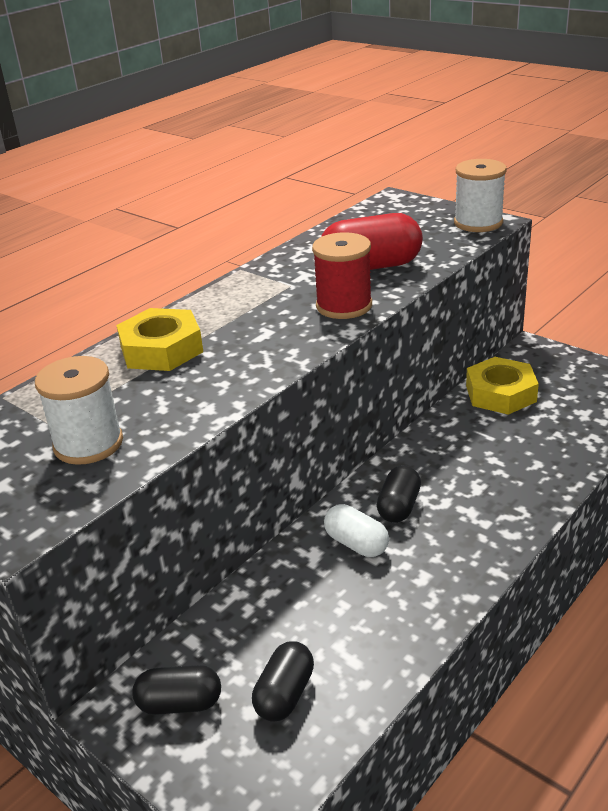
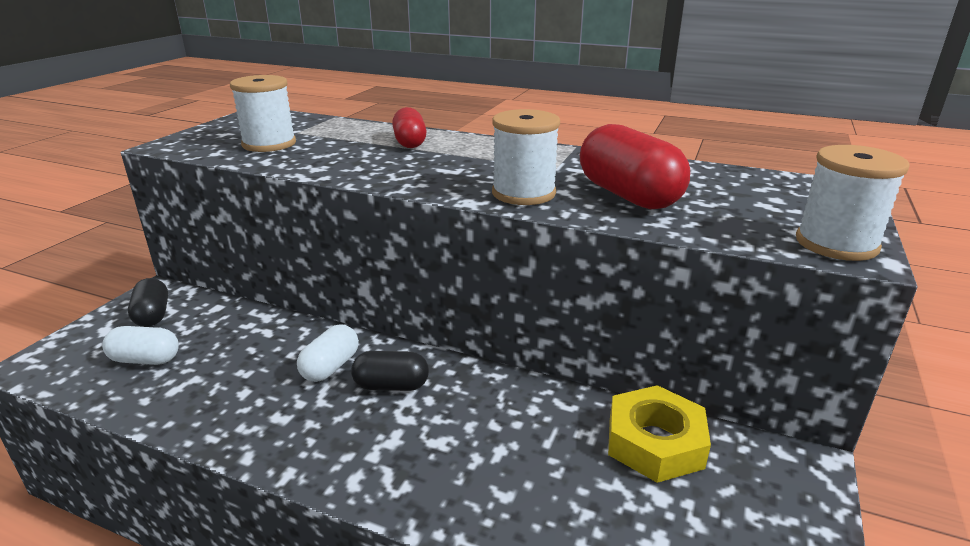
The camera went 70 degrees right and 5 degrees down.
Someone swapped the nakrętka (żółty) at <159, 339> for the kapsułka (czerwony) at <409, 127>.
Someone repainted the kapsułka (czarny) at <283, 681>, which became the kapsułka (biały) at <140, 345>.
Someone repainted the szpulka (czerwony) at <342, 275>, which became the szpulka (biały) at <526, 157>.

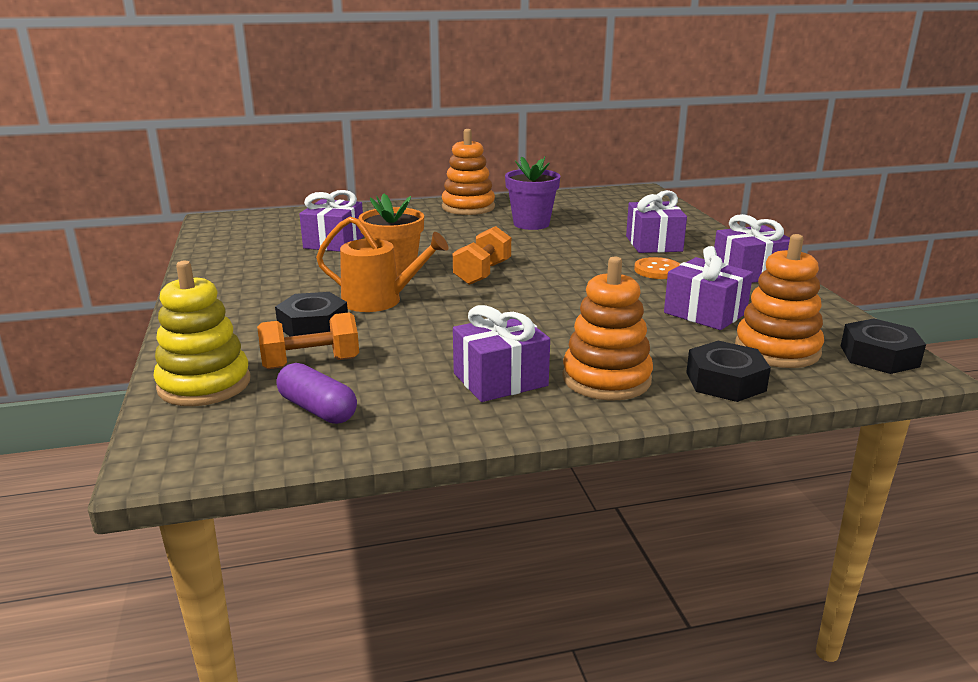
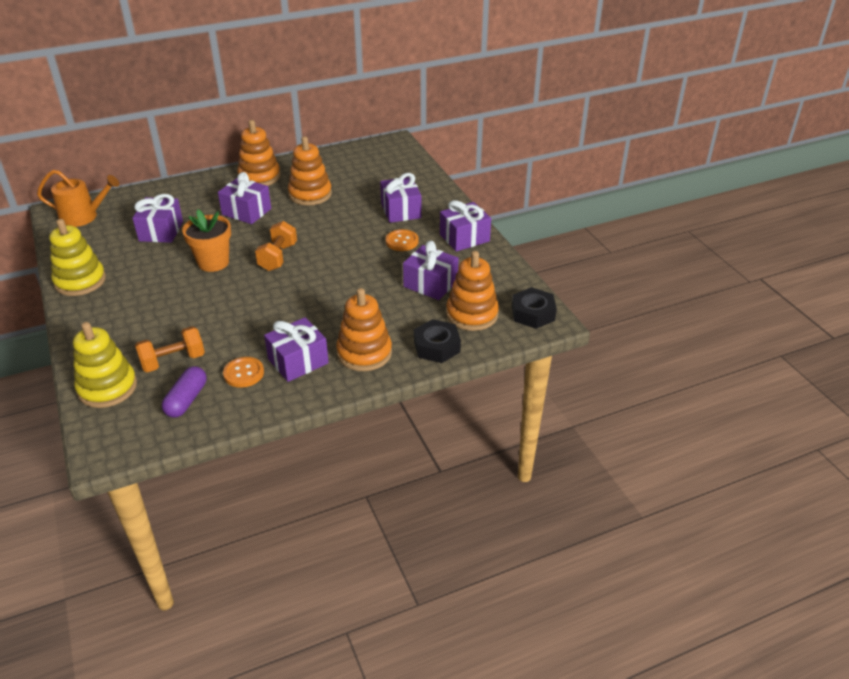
The camera went 10 degrees left and 15 degrees up.
Someone took away the nakrętka (czarny) at <311, 314>.
Someone rotated the kapsułka (fioletowy) at <316, 393> by 75 degrees clockwise.
Someone carried the konewka (pomarańczowy) from <382, 264> to <78, 198>.
Someone swapped the doniczka (fioletowy) at <532, 193> for the zabawka nakładanka (pomarańczowy) at <310, 171>.
Someone put down the zabawka nakładanka (żółty) at <77, 257>.
Someone put down the prezent (fioletowy) at <244, 198>.
Someone put down the guzik (pomarańczowy) at <243, 372>.

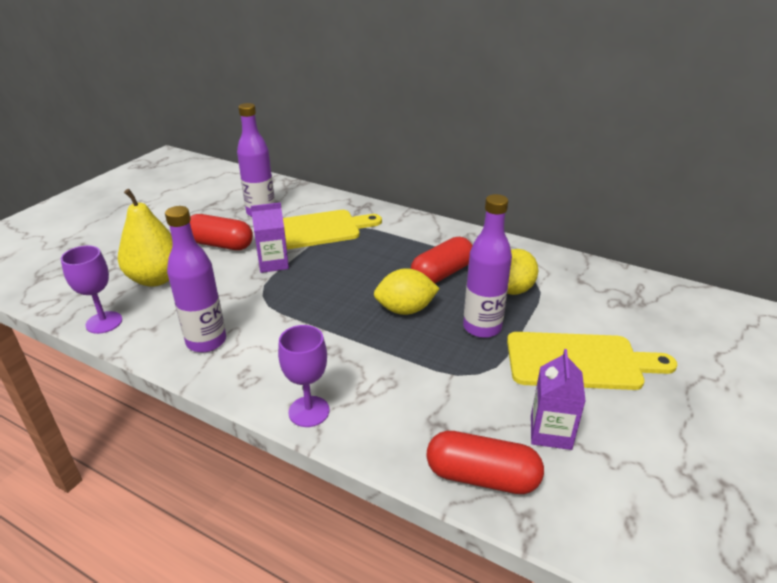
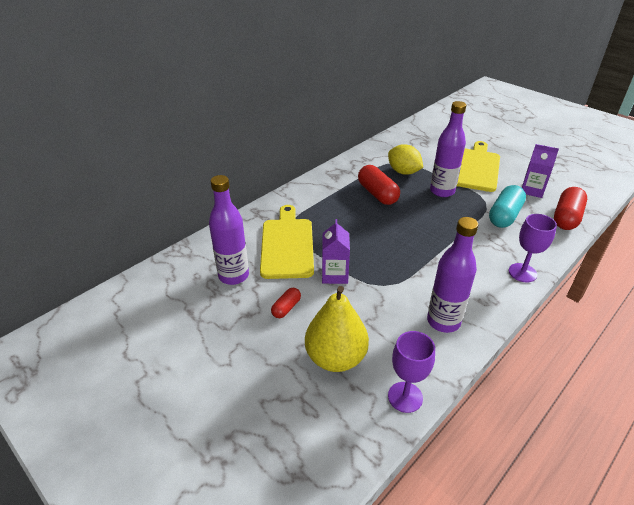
The camera went 75 degrees left and 5 degrees up.
Someone scaled the kapsułka (czerwony) at <221, 232> by 0.53.
Someone took away the cytryna (żółty) at <407, 291>.
Someone put down the kapsułka (turkusowy) at <507, 206>.

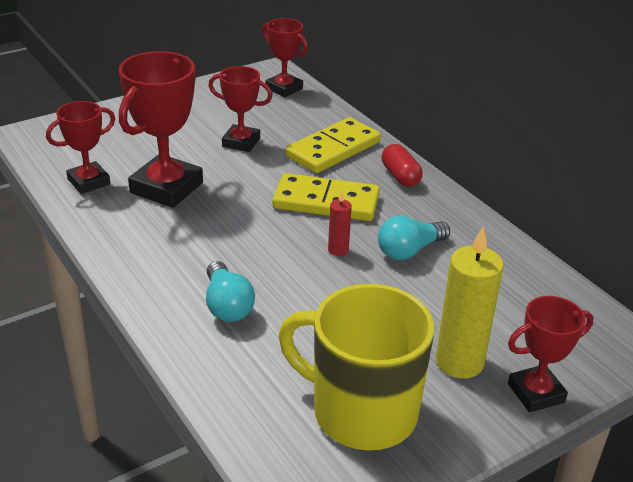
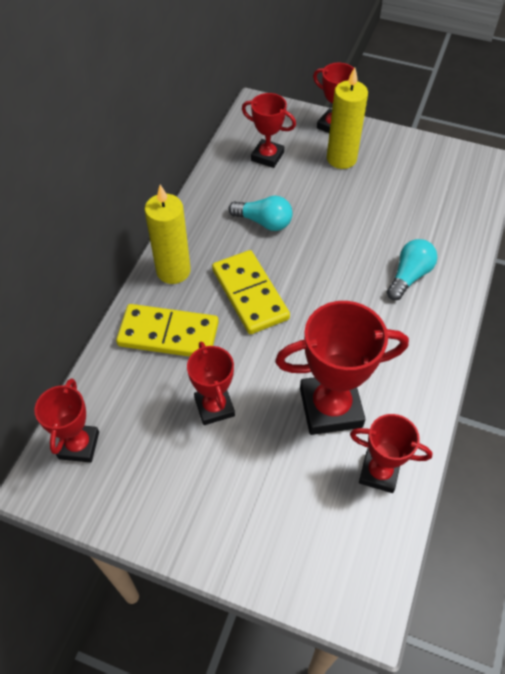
The camera went 125 degrees left and 20 degrees up.
Someone took away the kubek (żółty) at <356, 367>.
Someone took away the świeca (czerwony) at <340, 223>.
Someone swapped the kapsułka (czerwony) at <402, 165> for the świeca (żółty) at <167, 234>.
Someone put down the puchar (czerwony) at <269, 130>.

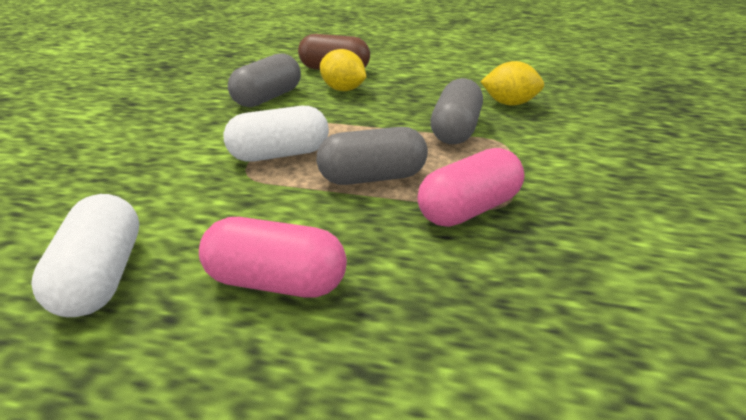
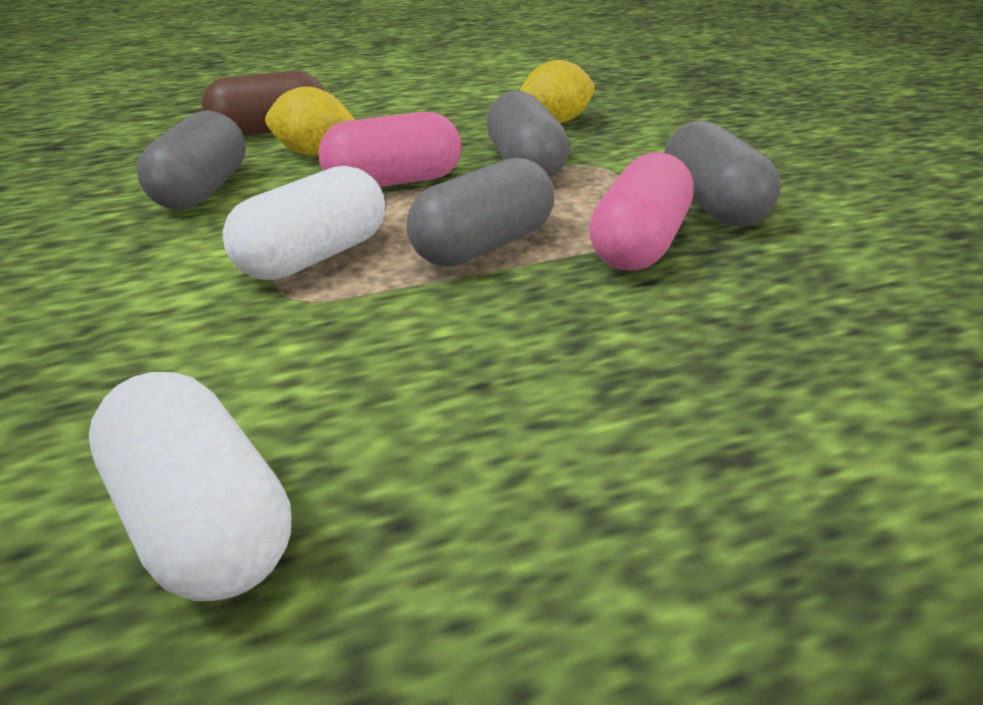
The camera went 30 degrees left and 0 degrees up.
Someone carried the kapsułka (różowy) from <273, 257> to <390, 149>.
Someone put down the kapsułka (szary) at <722, 173>.

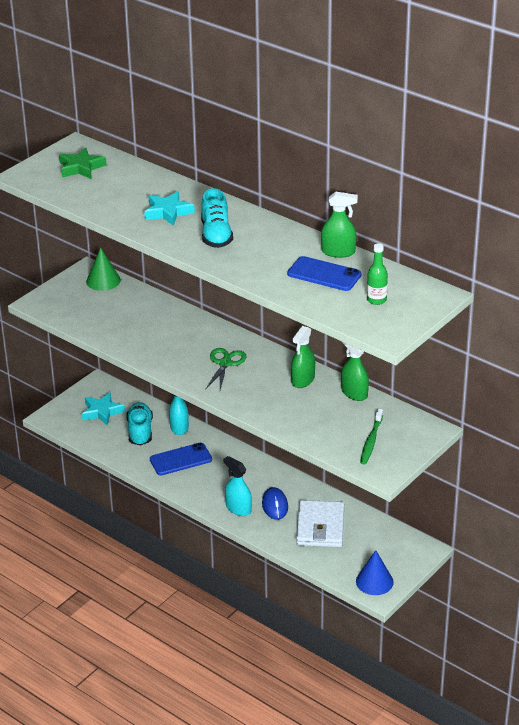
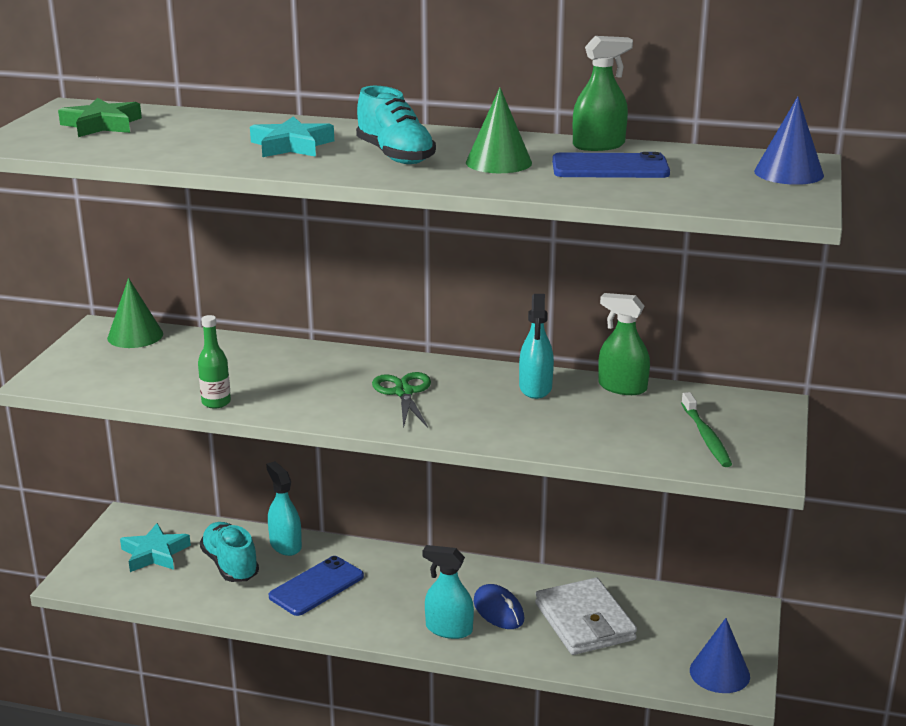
The camera went 25 degrees left and 10 degrees down.
Someone repainted the spryskiwacz (zielony) at <303, 357>, which became the spryskiwacz (turkusowy) at <536, 346>.
Someone carried the butelka (zielony) from <377, 274> to <214, 362>.
Someone put down the stożek (zielony) at <499, 130>.
Someone put down the stożek (niebieski) at <789, 140>.

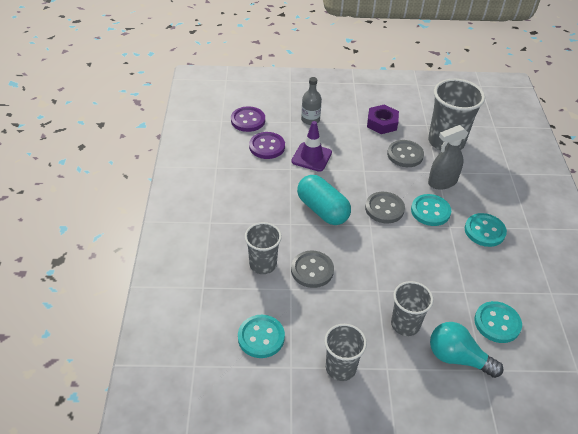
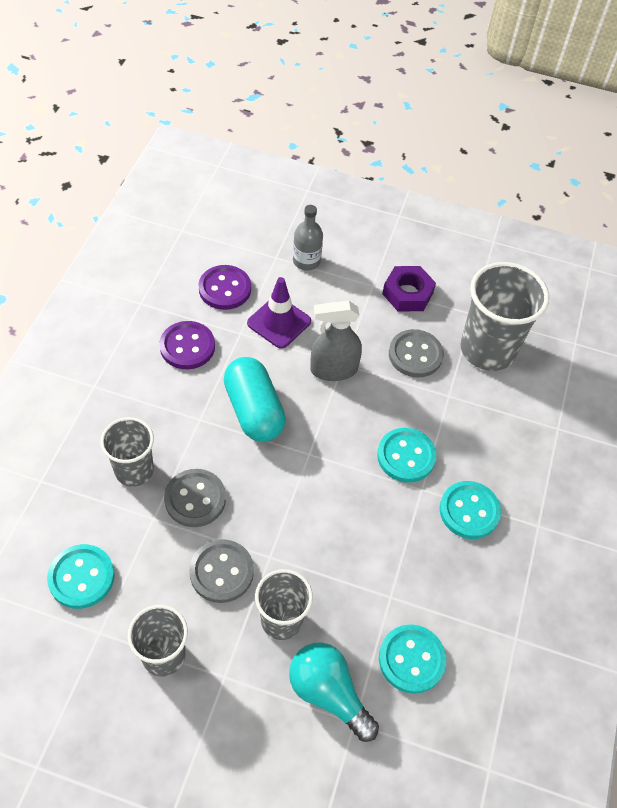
The camera went 15 degrees right and 10 degrees up.
Someone carried the guzik (fioletowy) from <248, 119> to <187, 345>.
Someone carried the guzik (szary) from <385, 207> to <221, 571>.
Someone carried the spryskiwacz (szary) from <448, 157> to <336, 341>.

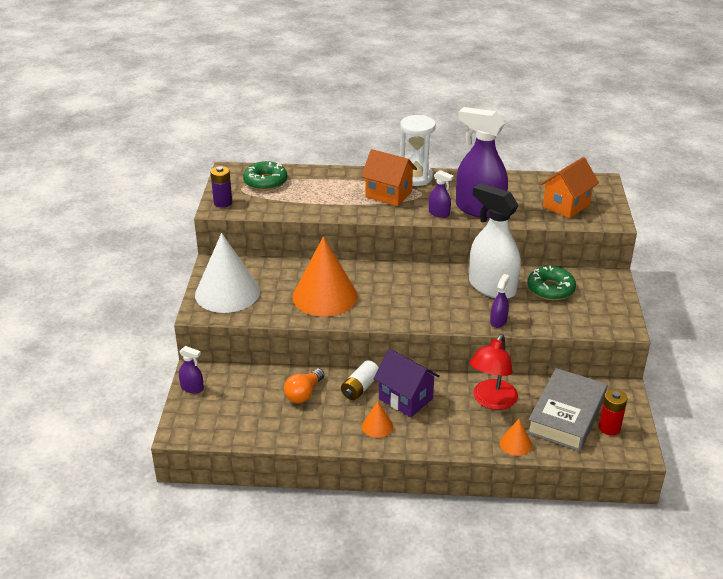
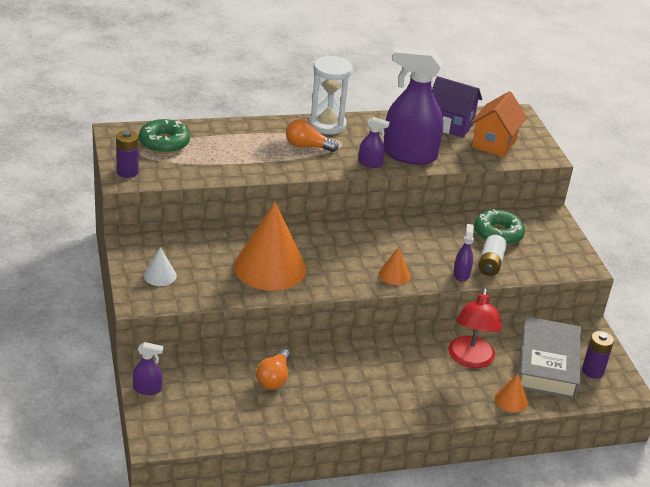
The camera went 20 degrees left and 0 degrees up.
Someone scaled the stożek (biały) at <227, 273> by 0.44.
Someone carried the bateria (biały) from <360, 380> to <492, 255>.
Someone swapped the domek (pomarańczowy) at <389, 177> for the żarówka (pomarańczowy) at <312, 135>.
Someone carried the stożek (pomarańczowy) from <377, 419> to <394, 266>.
Someone carried the domek (fioletowy) from <406, 383> to <457, 107>.
Someone took away the spryskiwacz (biały) at <495, 241>.
Someone repainted the bateria (czerwony) at <613, 412>, which became the bateria (fioletowy) at <598, 354>.

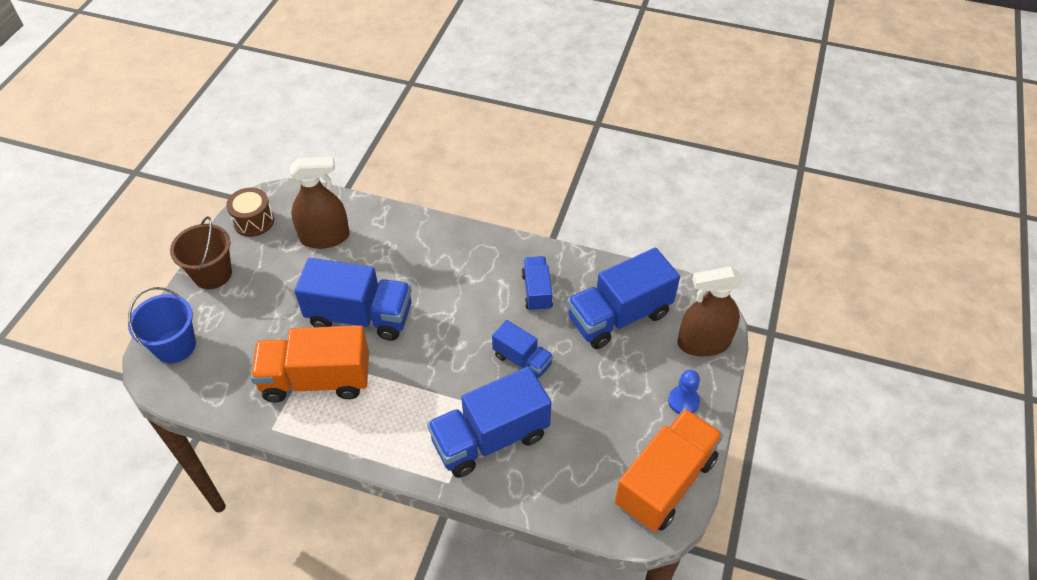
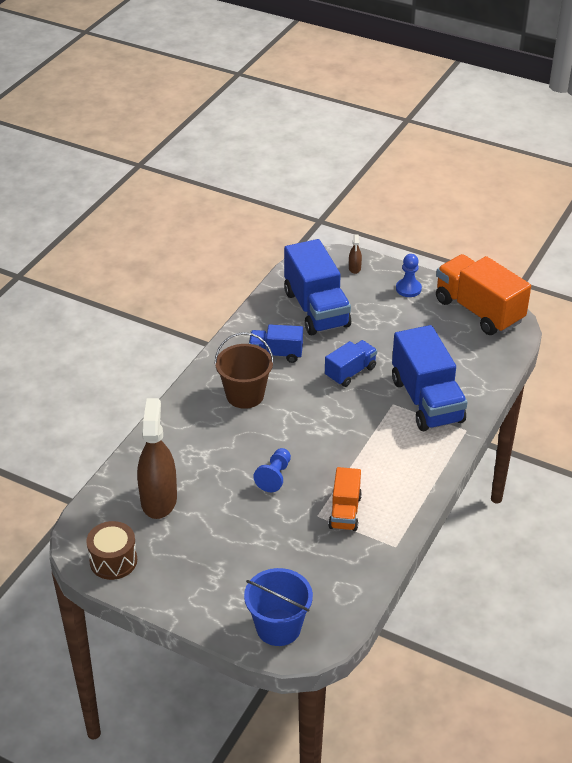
The camera went 80 degrees left and 10 degrees down.
Someone carried the wiadro (brązowy) from <201, 252> to <244, 370>.
Someone scaled the ciężarówka (pomarańczowy) at <309, 364> by 0.55.
Someone swapped the ciężarówka (niebieski) at <353, 299> for the pionek (niebieski) at <272, 470>.
Someone scaled the spryskiwacz (brązowy) at <710, 312> by 0.41.

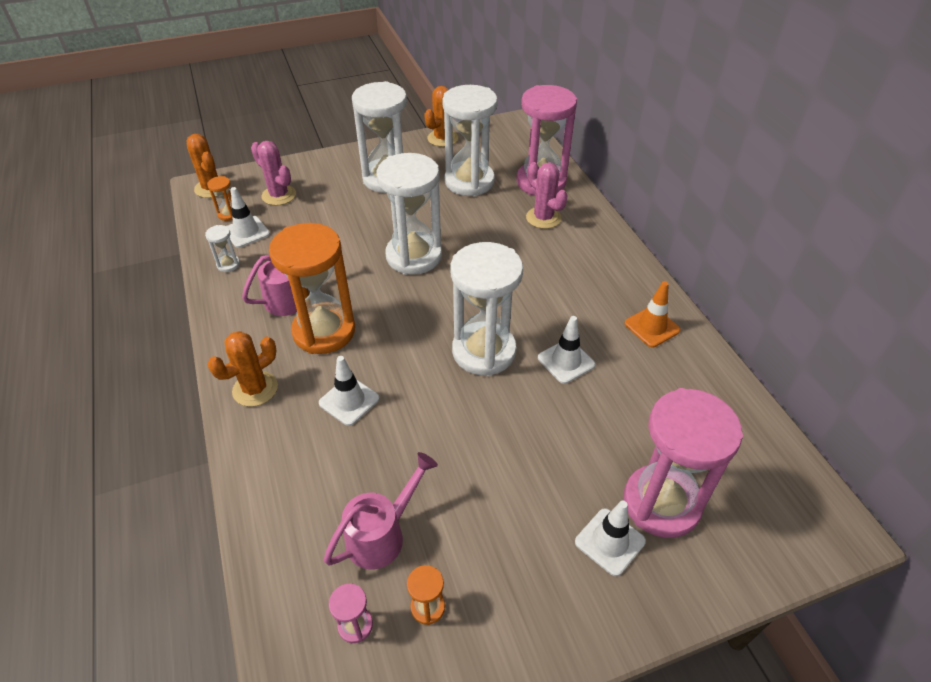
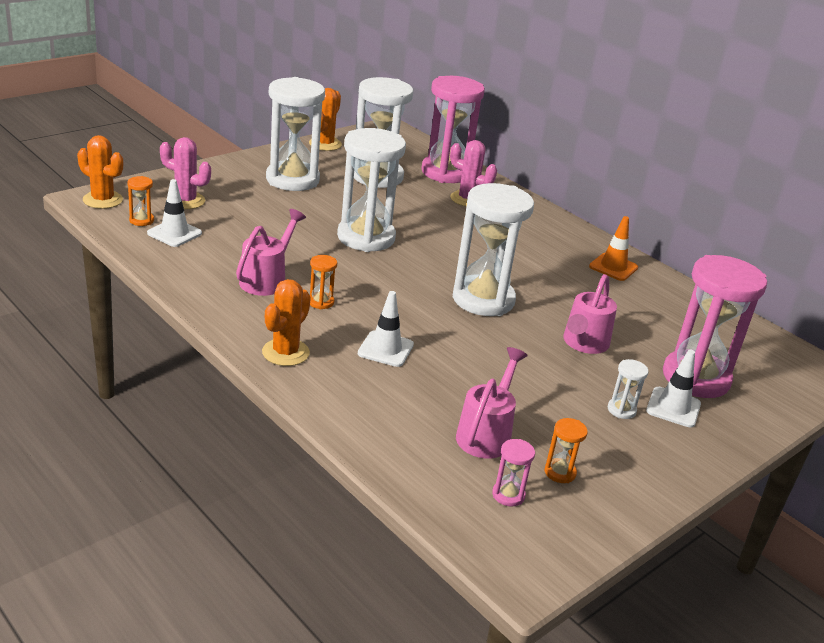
The camera went 25 degrees left and 15 degrees down.
Someone carried the klepsydra (biały) from <222, 248> to <628, 389>.
Someone scaled the klepsydra (pomarańczowy) at <312, 288> by 0.40.
Someone took away the pachołek (biały) at <566, 350>.
Someone put down the konewka (różowy) at <590, 314>.

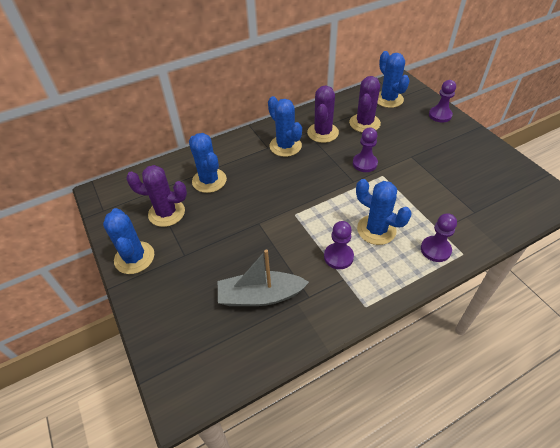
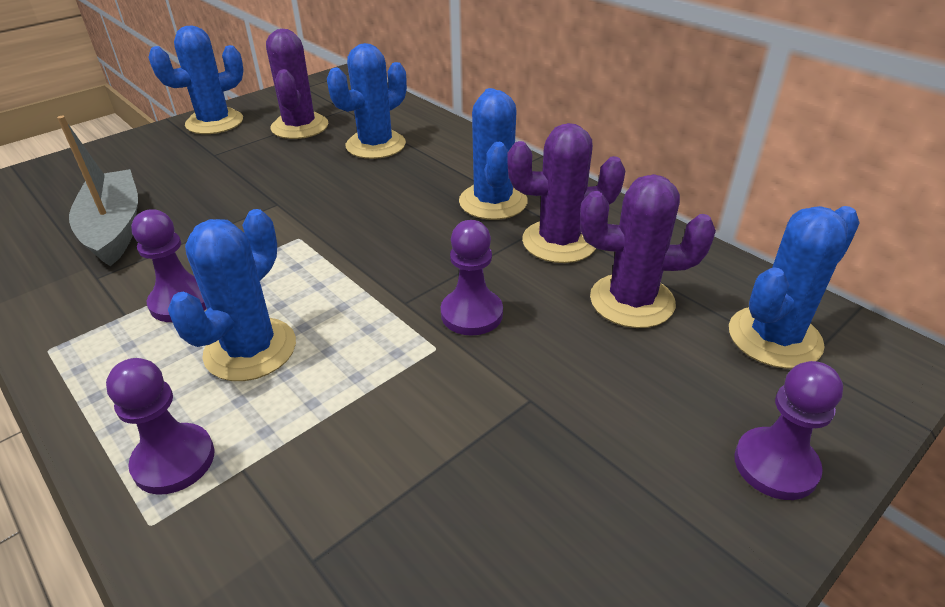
The camera went 75 degrees right and 10 degrees down.
Someone rotated the kaktus (niebieski) at <285, 126> by 45 degrees counterclockwise.

